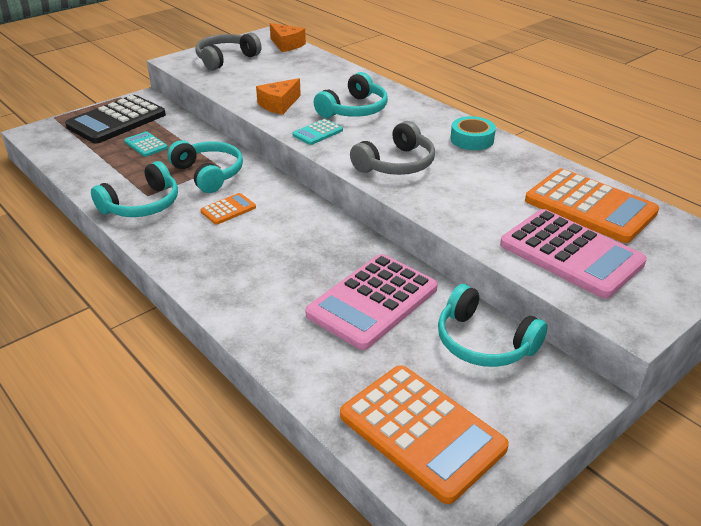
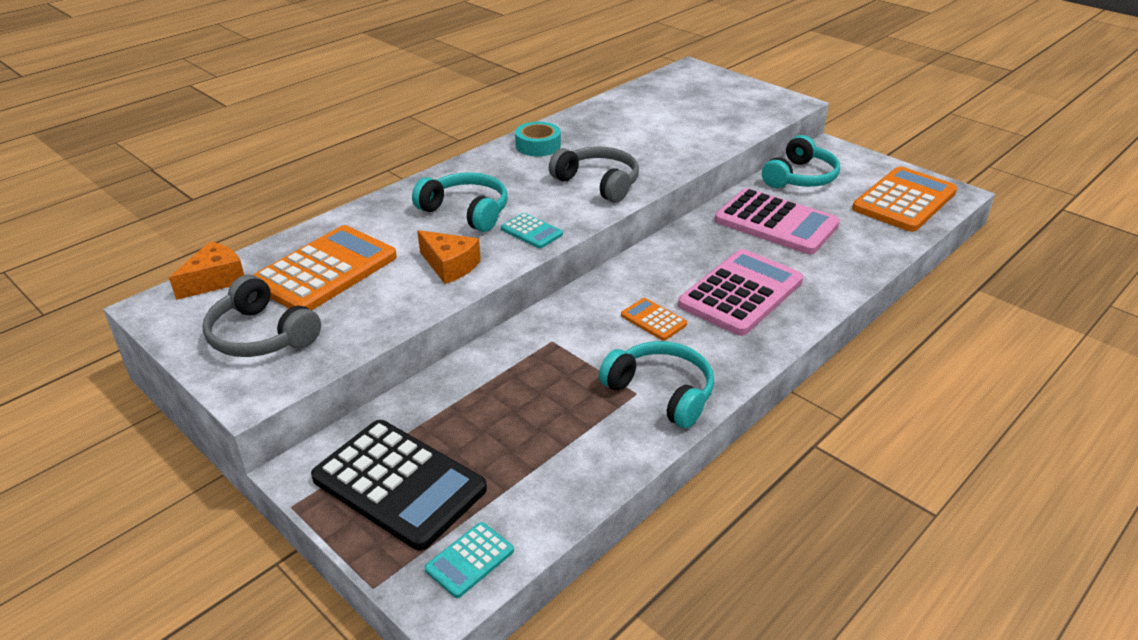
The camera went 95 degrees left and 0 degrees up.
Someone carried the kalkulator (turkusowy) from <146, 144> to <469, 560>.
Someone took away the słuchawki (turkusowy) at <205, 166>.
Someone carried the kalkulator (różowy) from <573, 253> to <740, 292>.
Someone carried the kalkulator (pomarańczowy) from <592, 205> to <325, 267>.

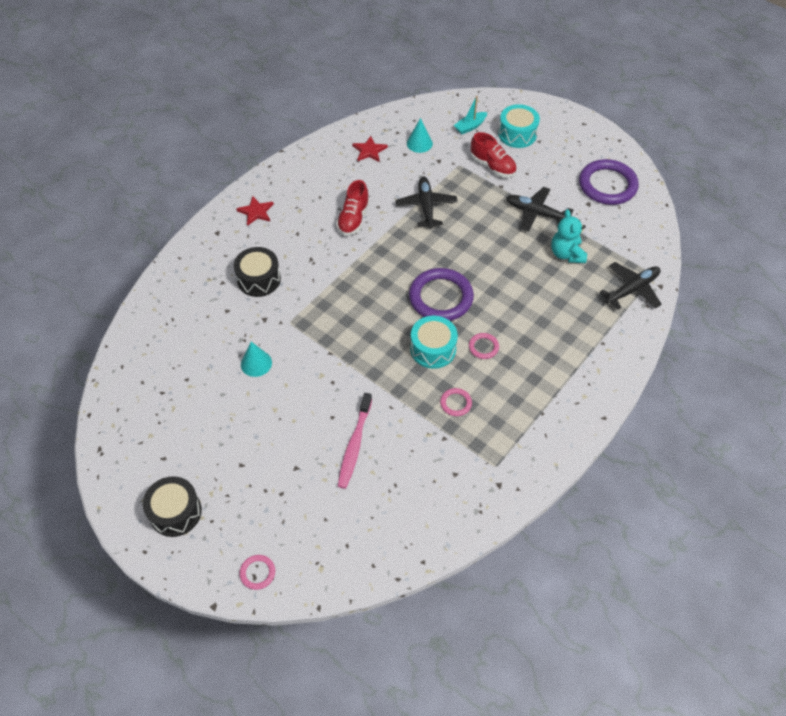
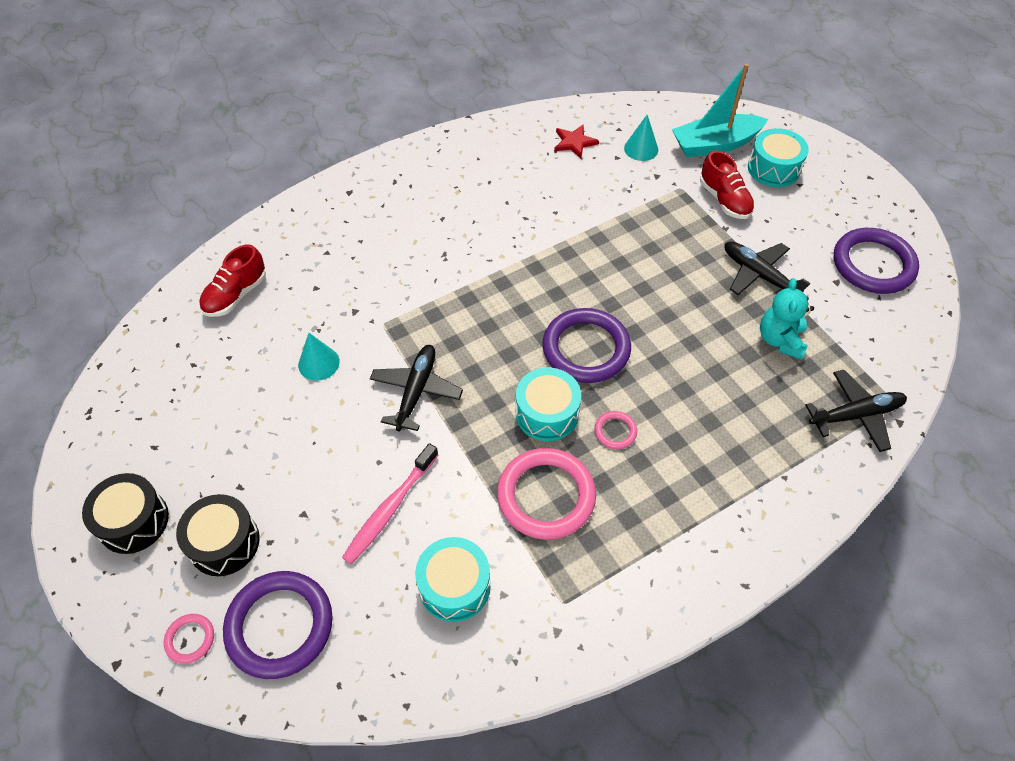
The camera went 20 degrees right and 0 degrees up.
Someone carried the bęben (czarny) from <257, 272> to <218, 535>.
Someone took away the gwiazda (czerwony) at <255, 211>.
Someone carried the but (czerwony) from <353, 207> to <232, 280>.
Someone carried the samolot (czarny) from <426, 203> to <416, 388>.
Someone scaled the pierścień (różowy) at <456, 402> by 2.20.
Someone scaled the łódka (turkusowy) at <470, 115> by 1.89.
Someone put down the pierścień (fioletowy) at <278, 625>.
Someone put down the bęben (turkusowy) at <453, 579>.

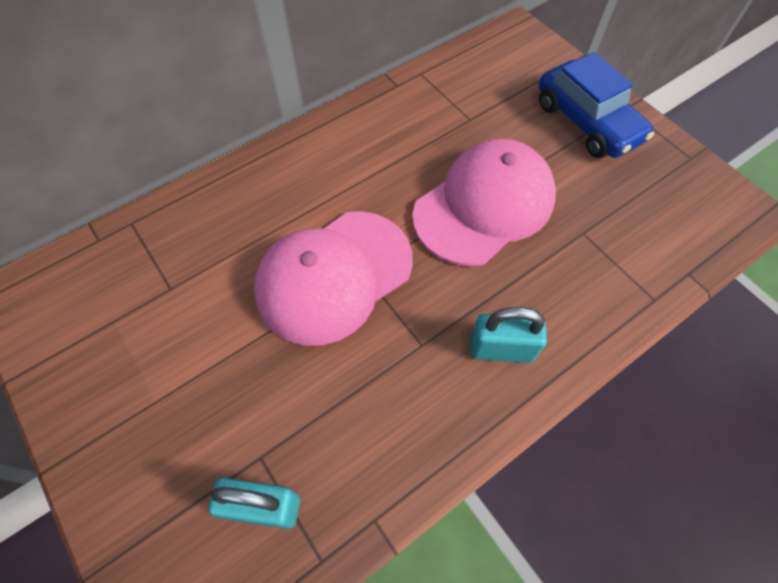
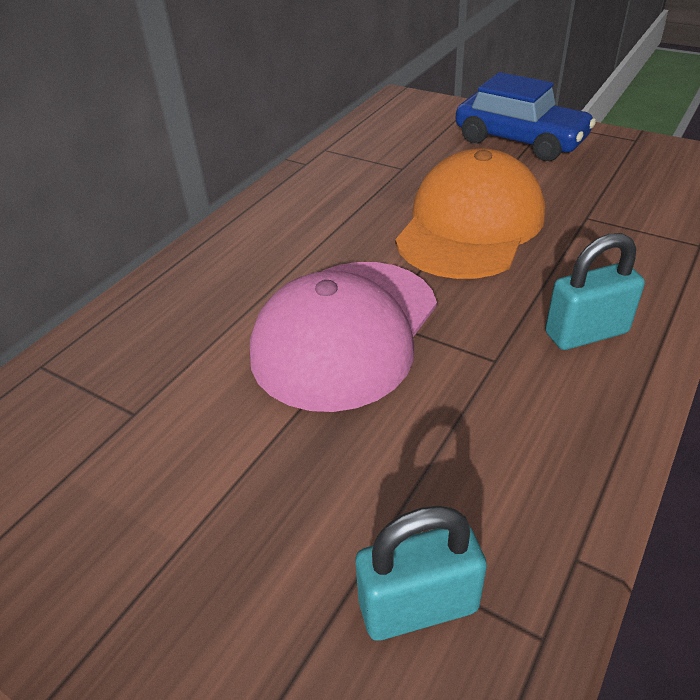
The camera went 20 degrees left and 20 degrees down.
Someone repainted the czapka (różowy) at <484, 202>, which became the czapka (pomarańczowy) at <470, 213>.

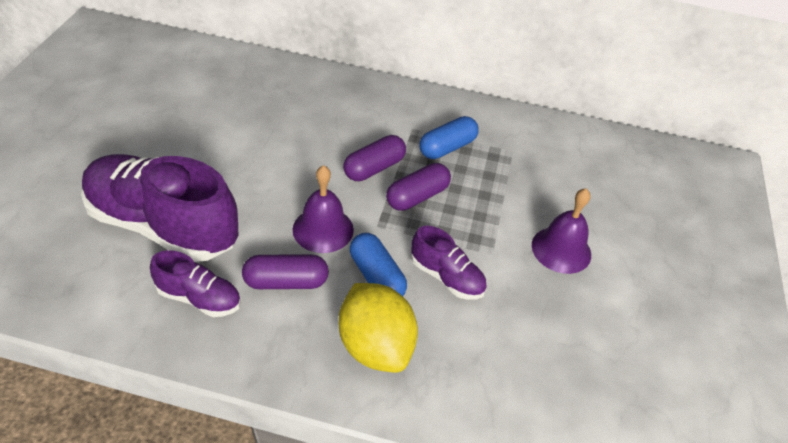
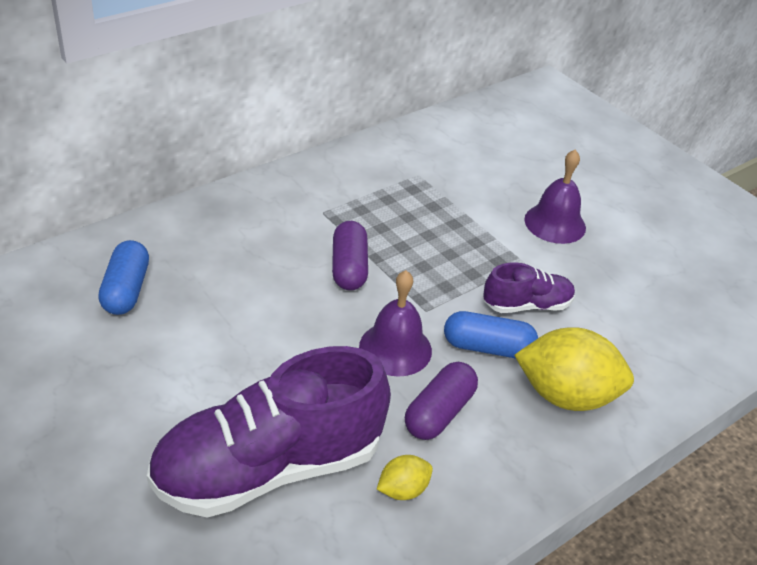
The camera went 50 degrees left and 5 degrees down.
Someone swapped the but (fioletowy) at <195, 283> for the cytryna (żółty) at <405, 477>.
Someone took away the kapsułka (fioletowy) at <418, 187>.
Someone carried the kapsułka (niebieski) from <449, 137> to <123, 277>.

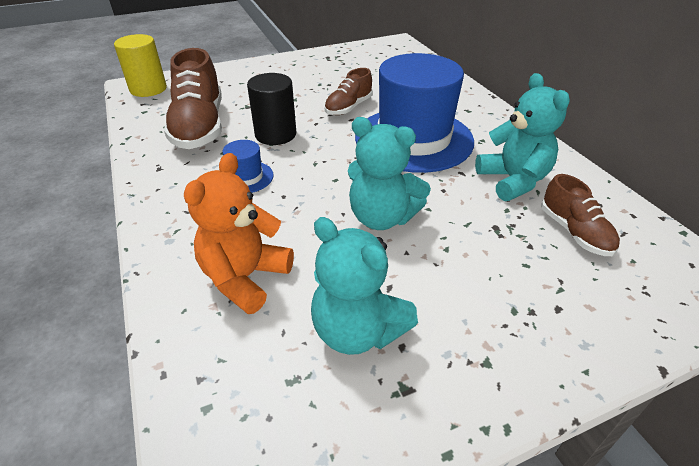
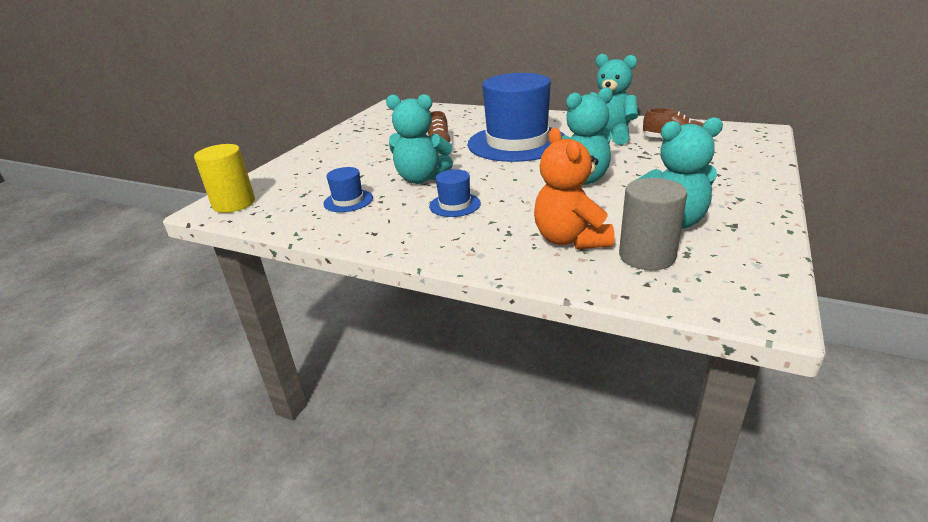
The camera went 40 degrees left and 10 degrees down.
Someone swapped the but (brązowy) at <193, 98> for the kapelusz (niebieski) at <348, 189>.
Someone swapped the walec (czarny) at <271, 109> for the miś (turkusowy) at <419, 139>.
Someone put down the walec (szary) at <653, 224>.

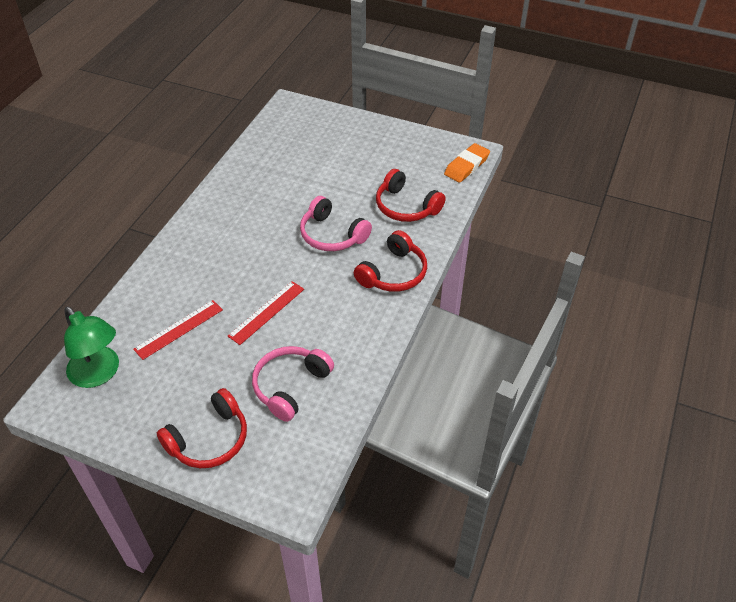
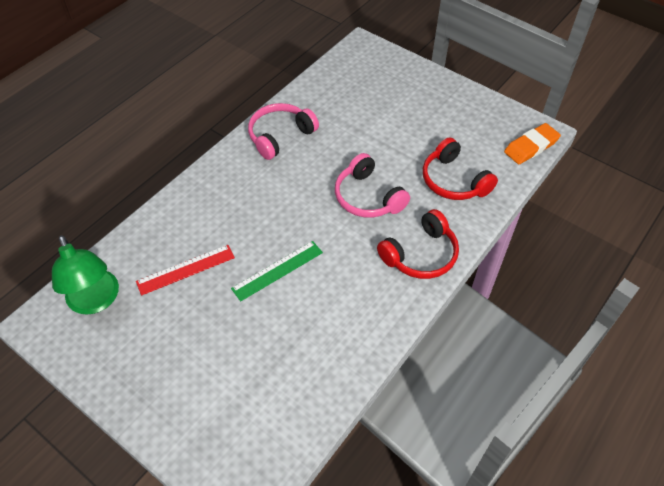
The camera went 15 degrees right and 5 degrees up.
Someone took away the słuchawki (czerwony) at <202, 428>.
Someone repainted the linijka (czerwony) at <266, 313>, which became the linijka (zielony) at <277, 271>.
Someone carried the słuchawki (różowy) from <293, 384> to <283, 131>.

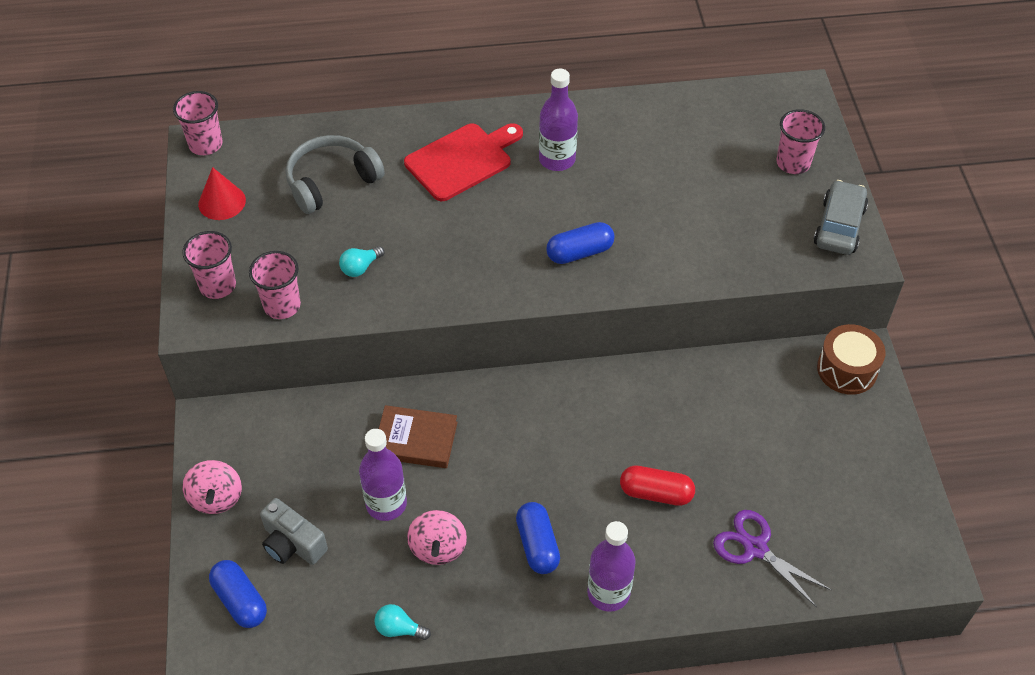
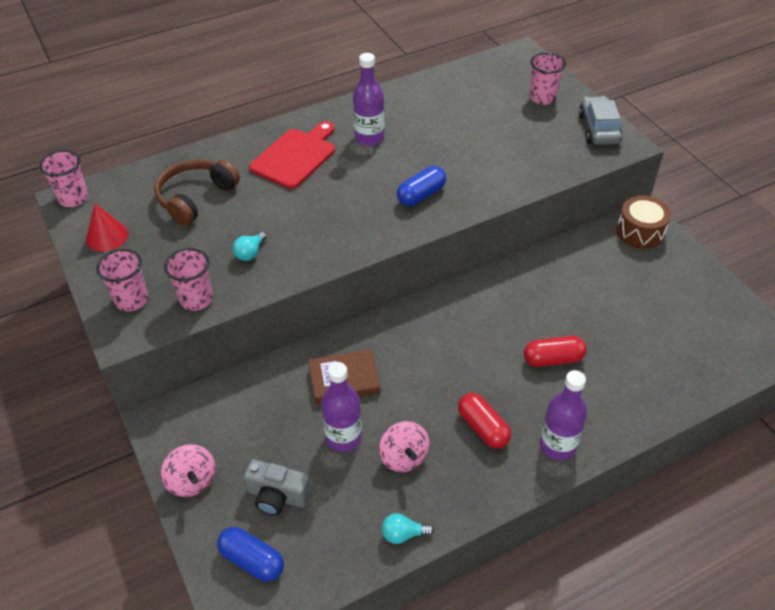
The camera went 20 degrees left and 5 degrees down.
Someone repainted the słuchawki (szary) at <335, 174>, which became the słuchawki (brązowy) at <197, 192>.
Someone repainted the kapsułka (niebieski) at <538, 538>, which became the kapsułka (czerwony) at <484, 420>.
Someone took away the nożyczki (fioletowy) at <772, 558>.

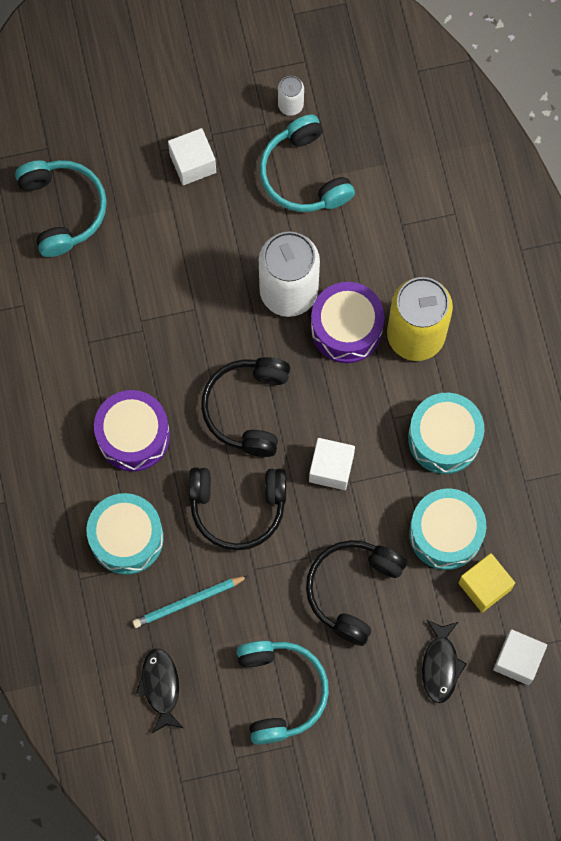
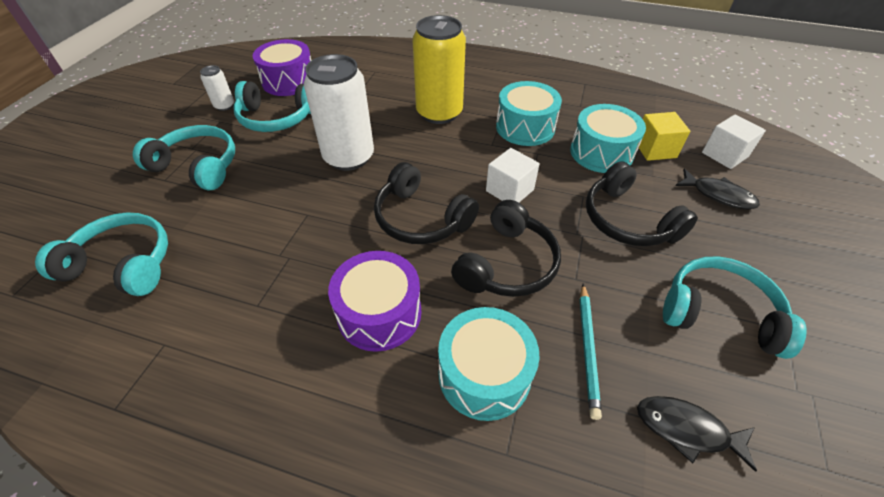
The camera went 60 degrees left and 25 degrees down.
Someone swapped the sześcian (biały) at <192, 156> for the słuchawki (turkusowy) at <184, 158>.
Someone carried the bęben (fioletowy) from <347, 322> to <282, 67>.

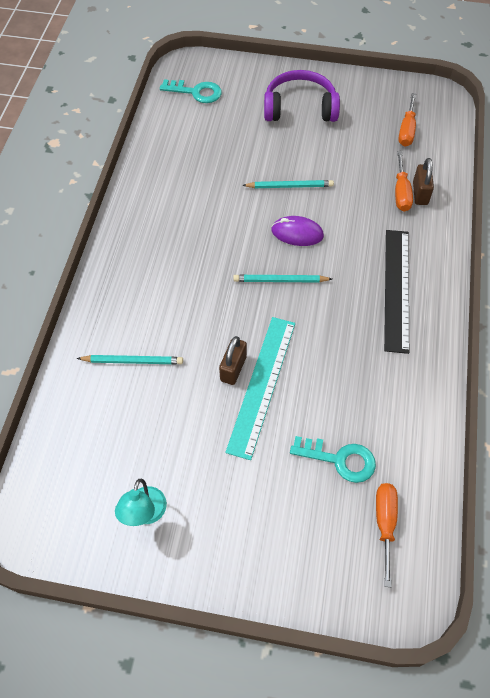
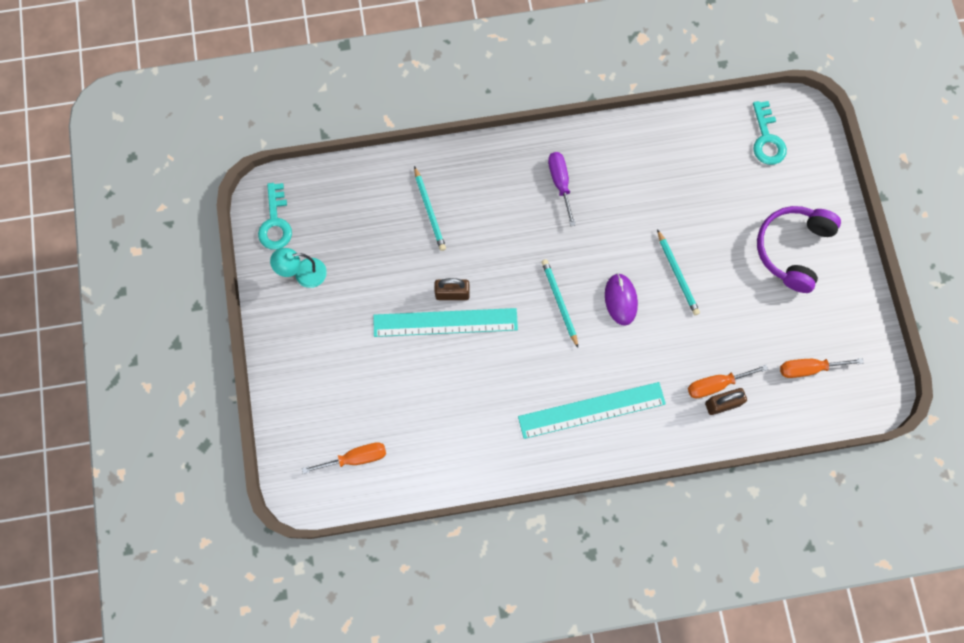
The camera went 70 degrees right and 15 degrees up.
Someone rotated the słuchawki (fioletowy) at <302, 96> by 135 degrees counterclockwise.
Someone carried the klucz (turkusowy) from <333, 459> to <275, 216>.
Someone repainted the linijka (czarny) at <396, 292>, which became the linijka (turkusowy) at <592, 410>.
Someone put down the śrubokręt (fioletowy) at <562, 189>.

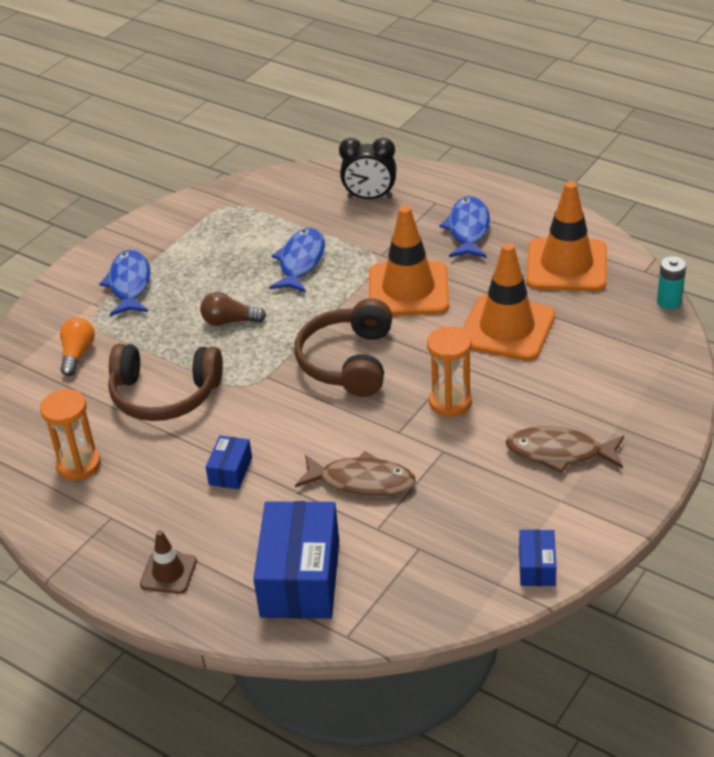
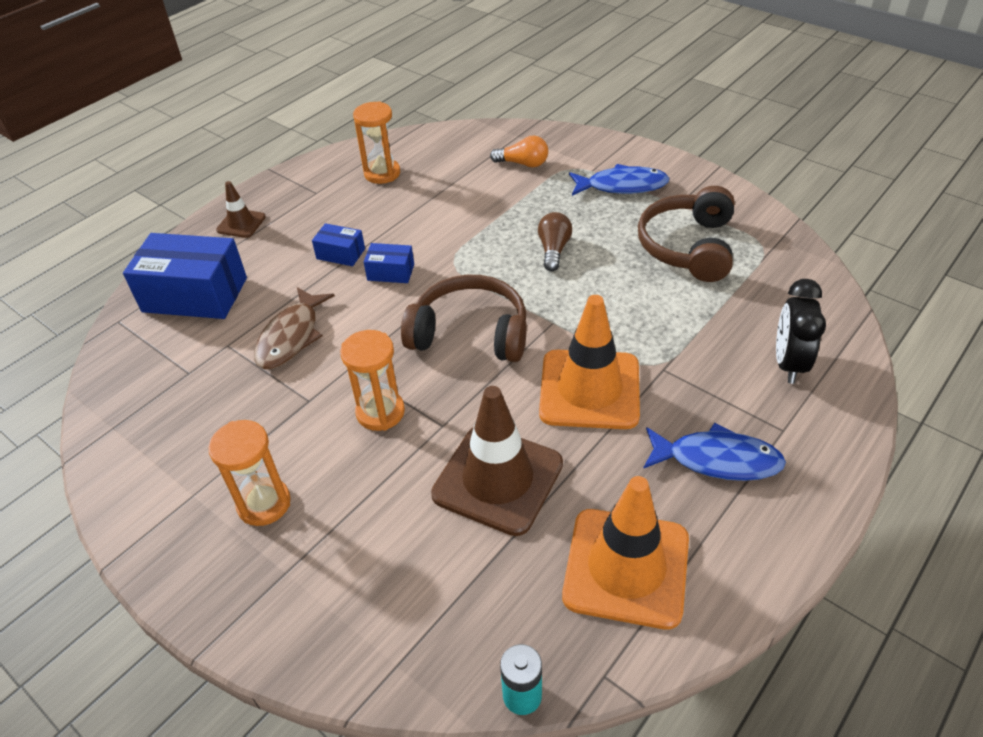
The camera went 95 degrees right and 5 degrees up.
Someone carried the słuchawki (brązowy) from <165, 382> to <686, 234>.
Someone took away the ryba (niebieski) at <297, 260>.
Someone repainted the pachołek (pomarańczowy) at <508, 302>, which became the pachołek (brązowy) at <497, 461>.
Someone swapped the ryba (brązowy) at <564, 449> for the klepsydra (pomarańczowy) at <249, 473>.
Someone carried the pudełko (niebieski) from <538, 558> to <389, 263>.

